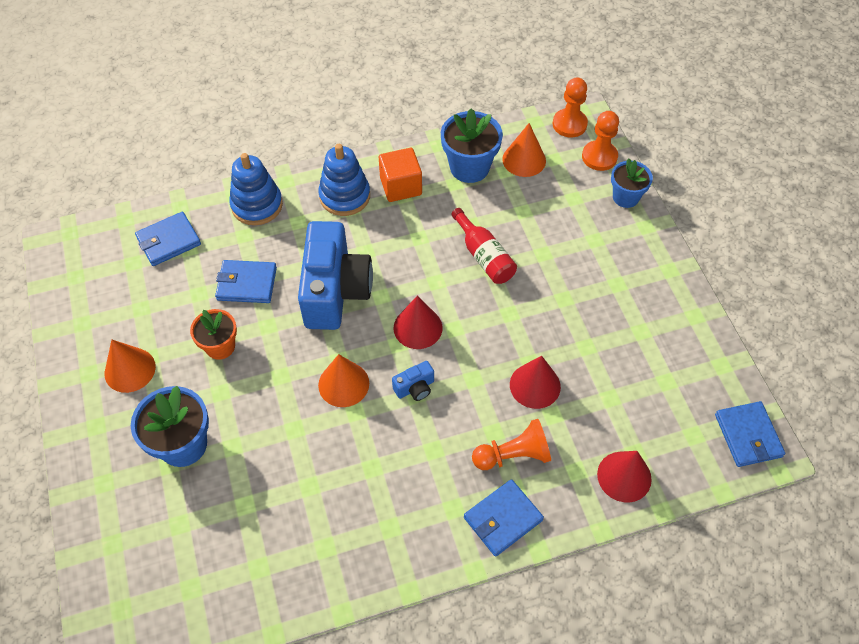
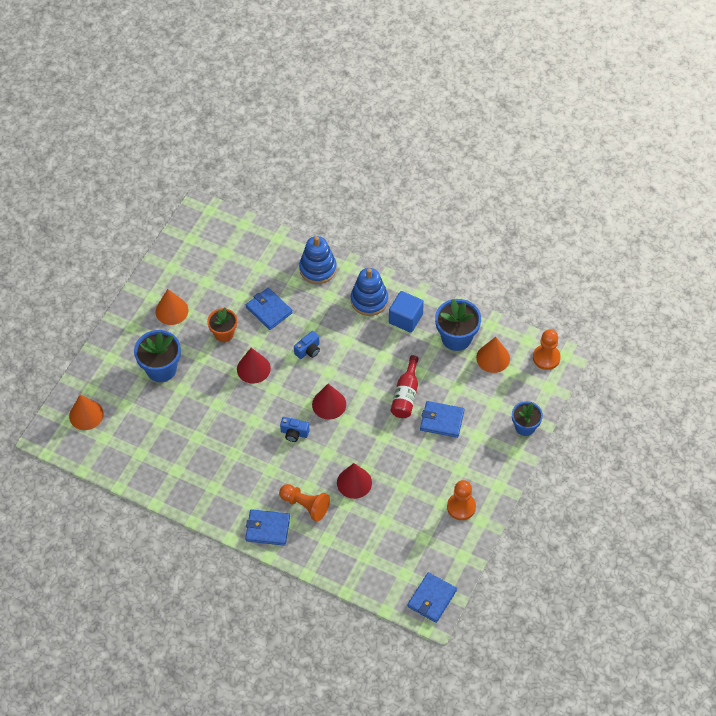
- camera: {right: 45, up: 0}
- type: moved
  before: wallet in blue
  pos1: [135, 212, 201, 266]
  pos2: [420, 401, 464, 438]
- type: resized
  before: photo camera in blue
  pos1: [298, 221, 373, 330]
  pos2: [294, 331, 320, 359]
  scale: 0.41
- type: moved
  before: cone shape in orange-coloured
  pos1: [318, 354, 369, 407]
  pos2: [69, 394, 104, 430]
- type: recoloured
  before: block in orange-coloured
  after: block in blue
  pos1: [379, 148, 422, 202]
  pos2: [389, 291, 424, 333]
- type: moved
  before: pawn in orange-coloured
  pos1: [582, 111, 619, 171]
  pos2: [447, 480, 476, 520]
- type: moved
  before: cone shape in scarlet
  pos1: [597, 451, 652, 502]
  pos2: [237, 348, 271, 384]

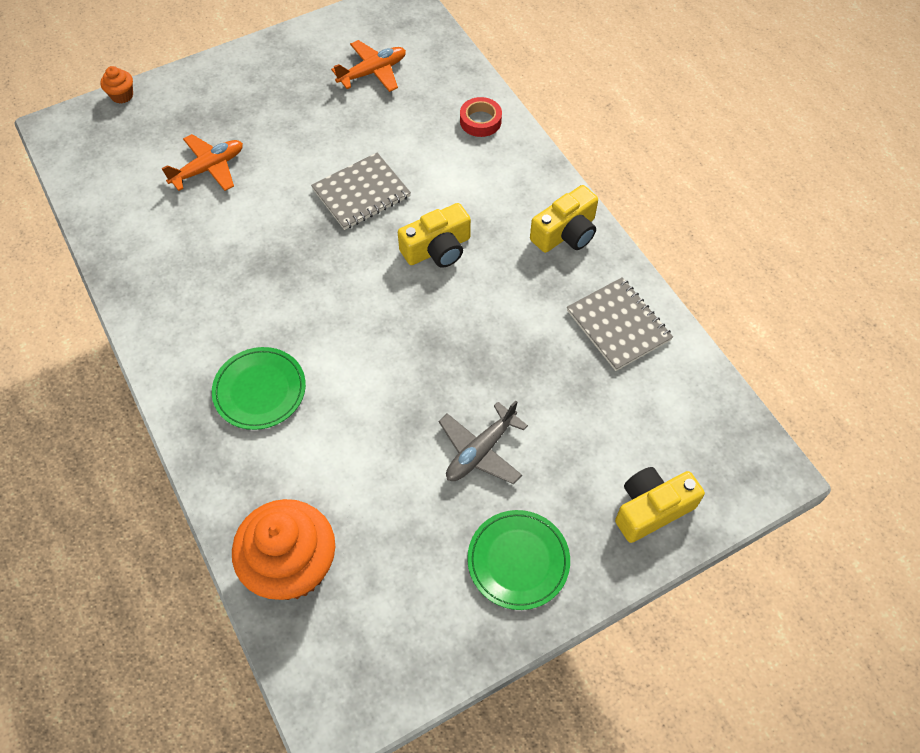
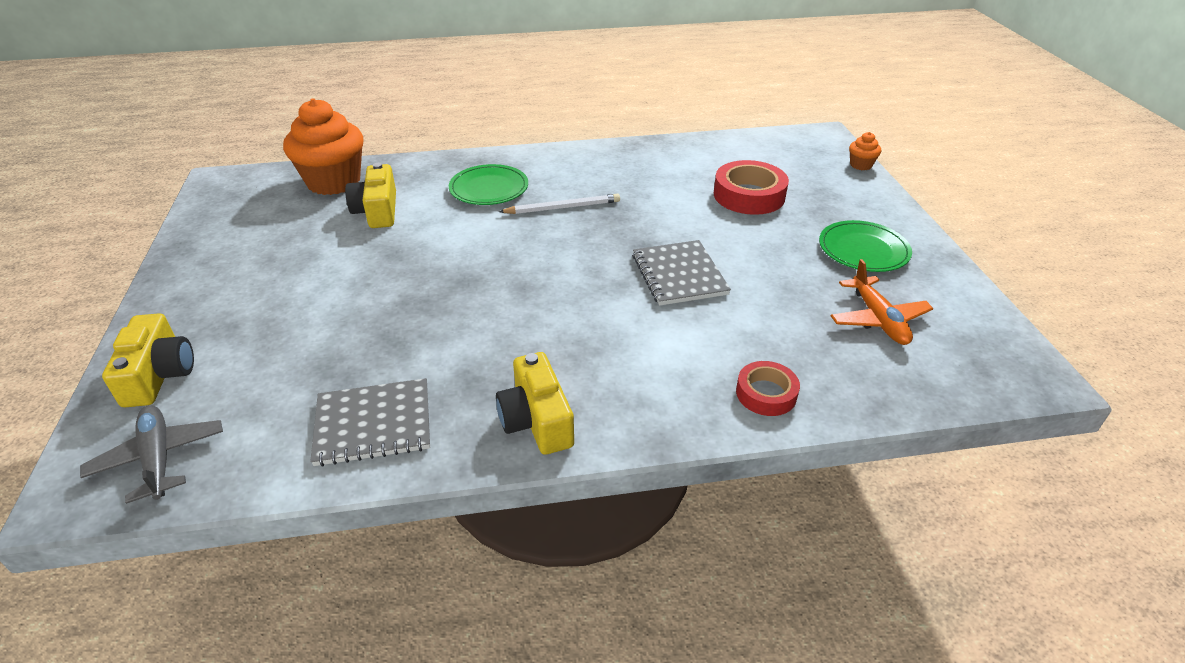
- camera: {right: 110, up: -20}
- type: replaced
  before: aeroplane in orange-coloured
  after: sticky tape in scarlet
  pos1: [161, 134, 243, 191]
  pos2: [714, 160, 789, 215]
- type: moved
  before: photo camera in golden
  pos1: [398, 203, 471, 268]
  pos2: [345, 163, 396, 228]
- type: moved
  before: aeroplane in grey
  pos1: [439, 401, 528, 484]
  pos2: [80, 405, 223, 504]
- type: moved
  before: plate in emerald
  pos1: [467, 510, 570, 610]
  pos2: [819, 220, 912, 272]
- type: added
  after: pencil in white
  pos2: [499, 194, 620, 214]

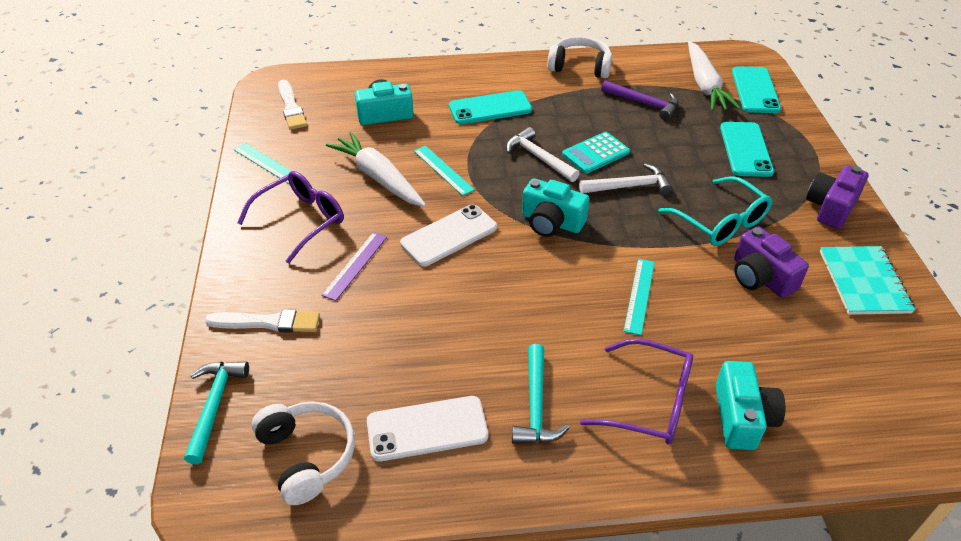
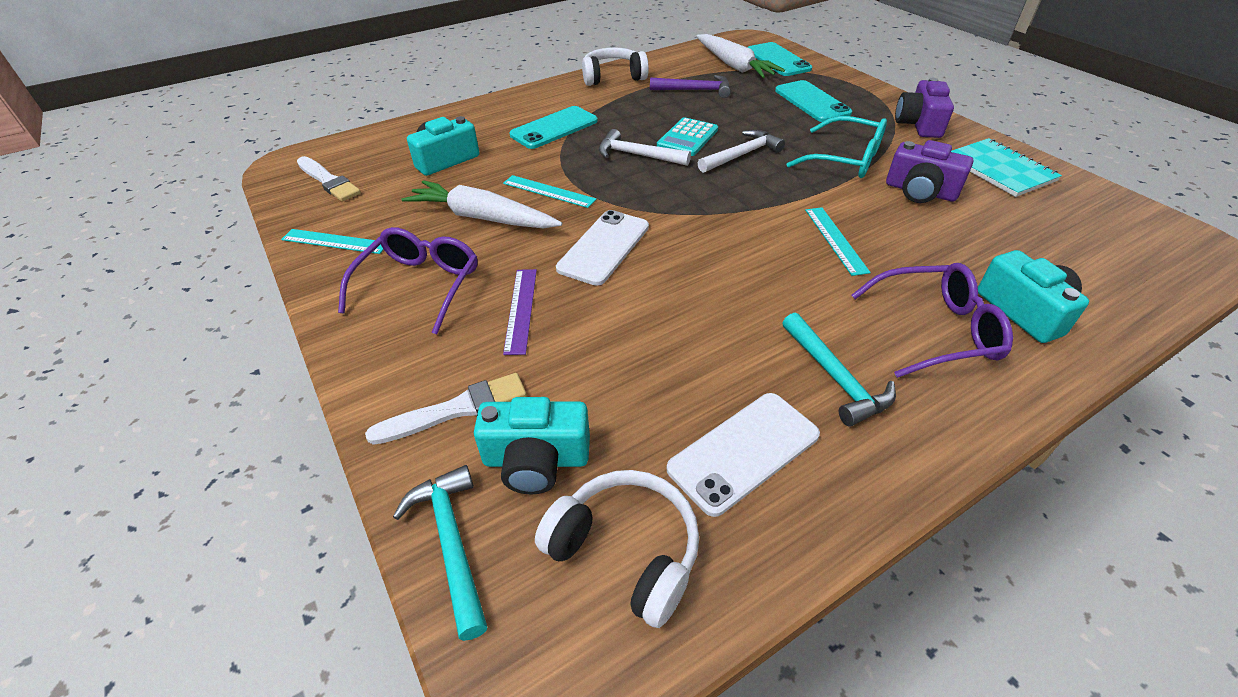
- camera: {right: -25, up: 0}
- type: moved
  before: photo camera in turquoise
  pos1: [522, 178, 590, 237]
  pos2: [474, 397, 590, 494]

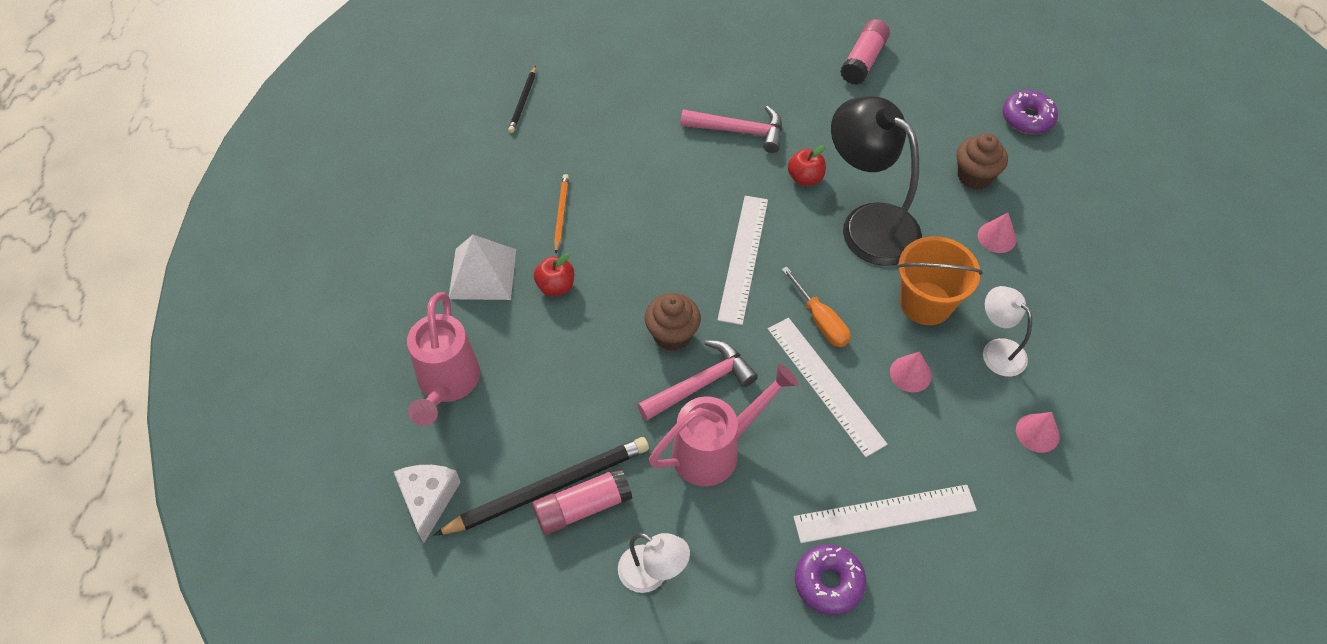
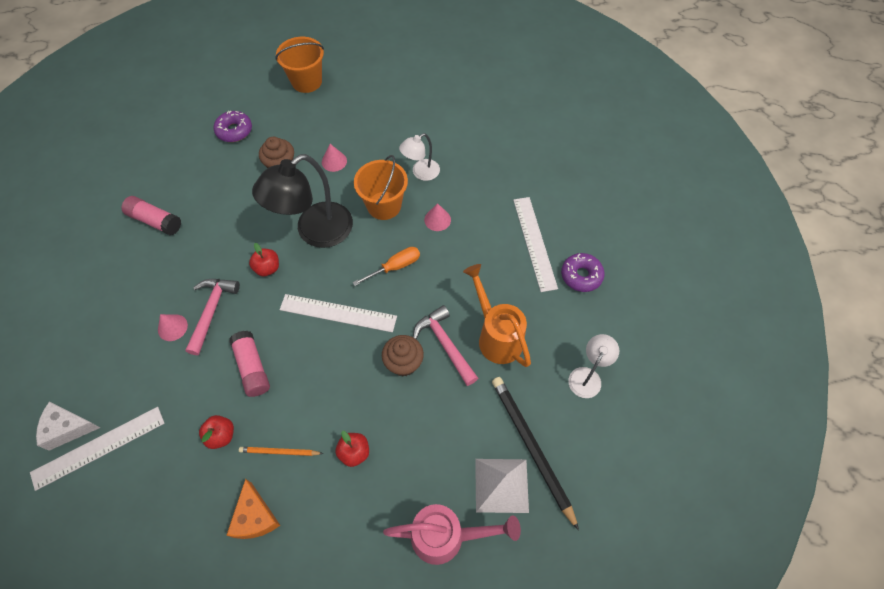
- camera: {right: -90, up: 5}
- type: moved
  before: cheese in white
  pos1: [394, 465, 461, 543]
  pos2: [36, 401, 100, 451]
- type: moved
  before: pyramid shape in white
  pos1: [449, 235, 516, 300]
  pos2: [475, 459, 529, 513]
- type: removed
  before: pencil in black
  pos1: [508, 66, 536, 133]
- type: moved
  before: stick of glue in rosy
  pos1: [533, 467, 632, 535]
  pos2: [229, 331, 270, 397]
- type: recoloured
  before: watering can in rosy
  after: watering can in orange-coloured
  pos1: [649, 364, 799, 486]
  pos2: [463, 264, 531, 367]
- type: moved
  before: ruler in white
  pos1: [768, 318, 888, 457]
  pos2: [30, 407, 165, 491]
- type: moved
  before: cone shape in rosy
  pos1: [1016, 412, 1060, 453]
  pos2: [158, 314, 188, 341]
- type: added
  after: toy apple in scarlet
  pos2: [199, 415, 234, 449]
- type: added
  after: cheese in orange-coloured
  pos2: [227, 479, 280, 539]
- type: added
  after: pail in orange-coloured
  pos2: [275, 37, 324, 93]

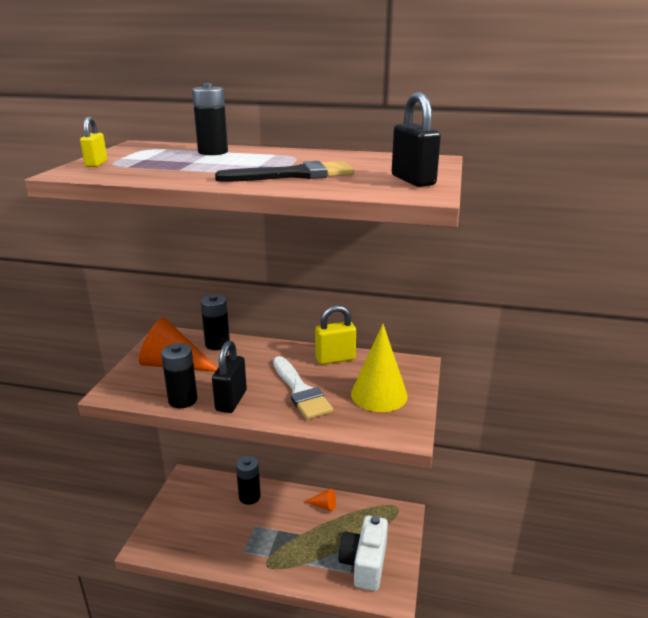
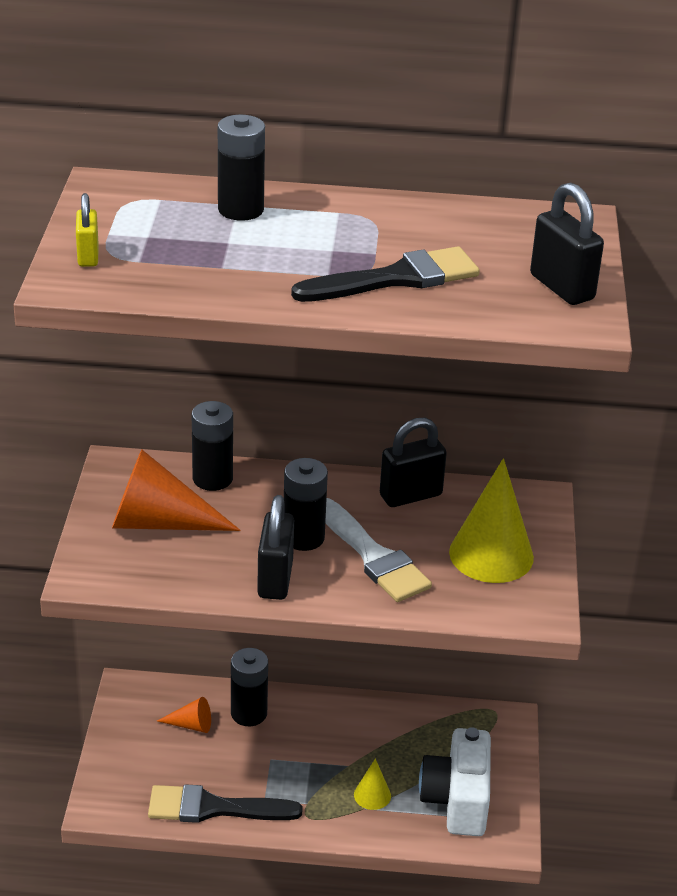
- camera: {right: -10, up: 10}
- type: moved
  before: AA battery in black
  pos1: [161, 343, 198, 408]
  pos2: [284, 458, 328, 551]
- type: moved
  before: cone shape in orange-coloured
  pos1: [303, 489, 336, 511]
  pos2: [157, 697, 211, 733]
- type: recoloured
  before: small lock in golden
  after: small lock in black
  pos1: [315, 305, 356, 365]
  pos2: [380, 418, 447, 507]
- type: added
  after: paint brush in black
  pos2: [148, 784, 303, 823]
- type: added
  after: cone shape in golden
  pos2: [354, 759, 391, 810]

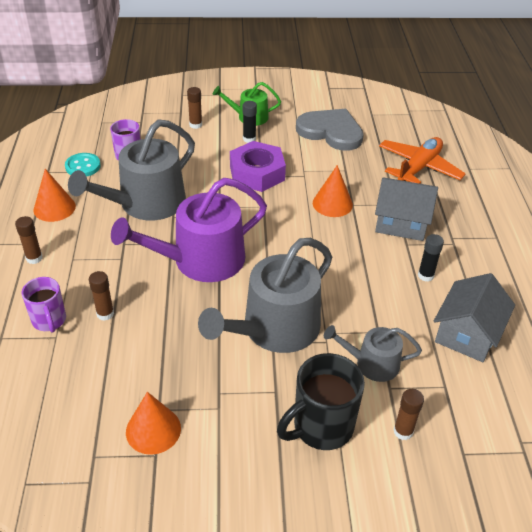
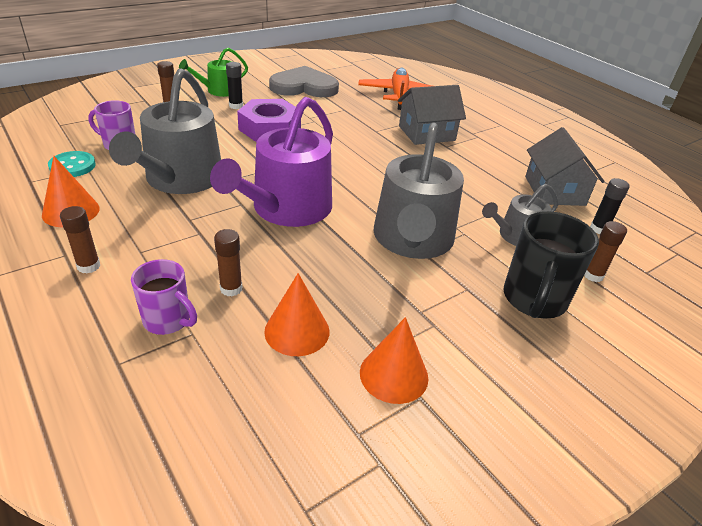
- camera: {right: -35, up: -5}
- type: moved
  before: cone shape in orange-coloured
  pos1: [313, 165, 353, 217]
  pos2: [264, 273, 330, 356]
- type: moved
  before: stick of glue in black
  pos1: [418, 234, 444, 282]
  pos2: [590, 178, 630, 234]

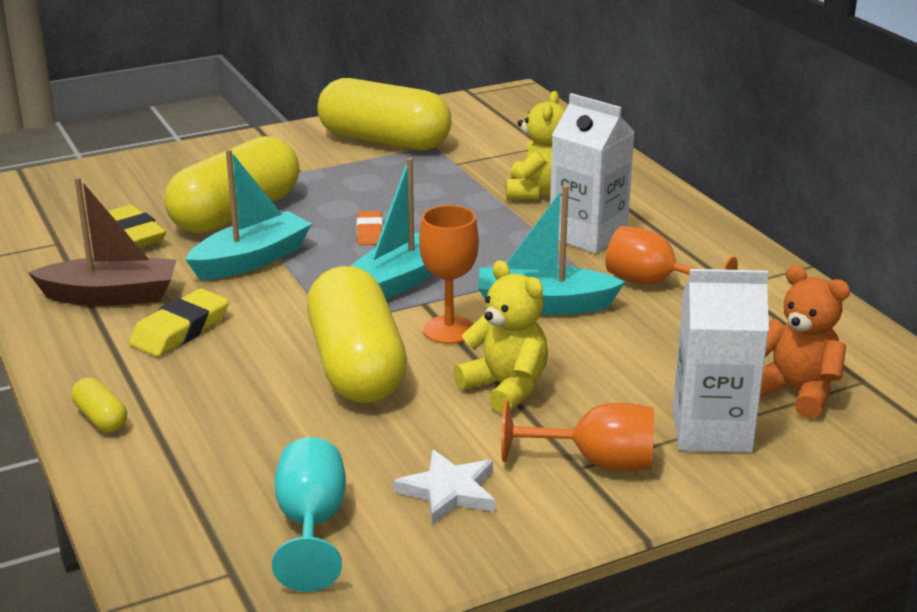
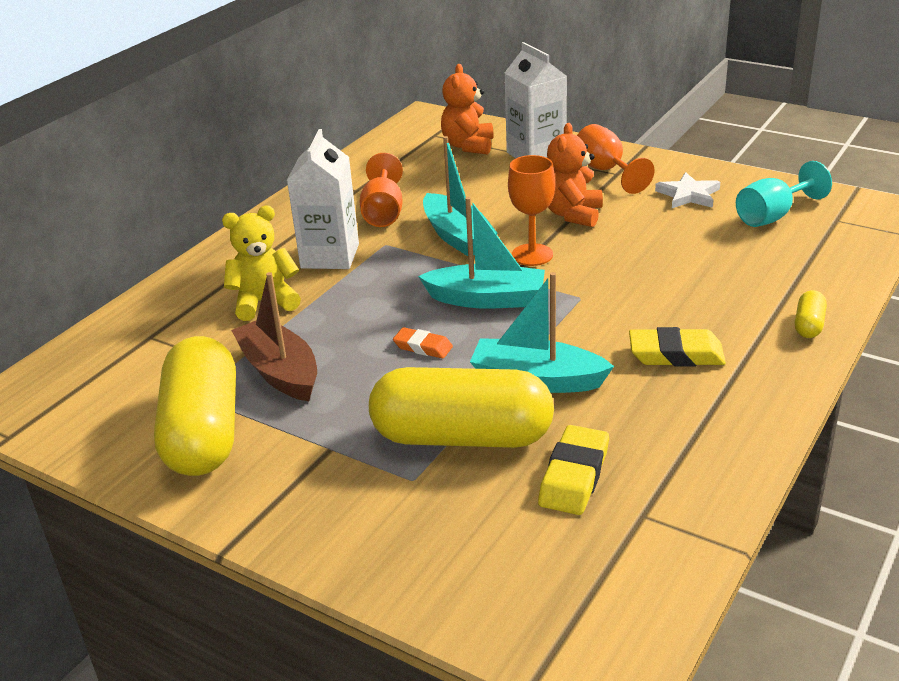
- camera: {right: -120, up: 5}
- type: moved
  before: boat in dark brown
  pos1: [28, 177, 176, 306]
  pos2: [231, 272, 317, 401]
- type: removed
  before: pill shape in golden
  pos1: [307, 266, 407, 403]
- type: turned
  before: eraser in orange-coloured
  pos1: [357, 211, 383, 245]
  pos2: [393, 327, 453, 359]
  turn: 60
- type: recoloured
  before: stuffed bear in golden
  after: stuffed bear in orange-coloured
  pos1: [454, 260, 548, 414]
  pos2: [547, 123, 603, 227]

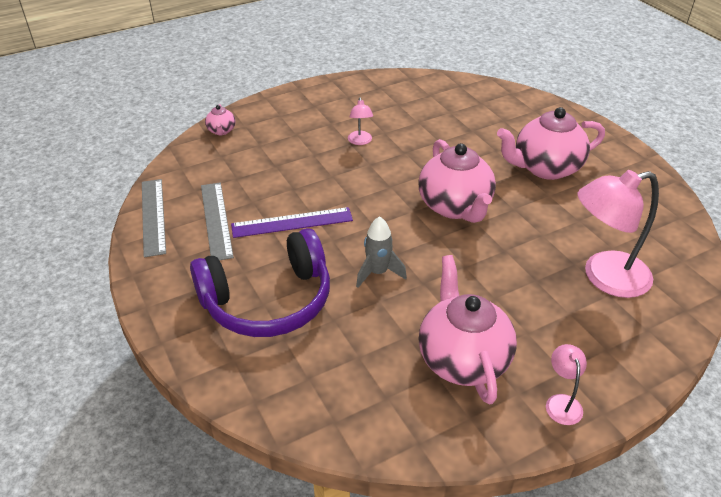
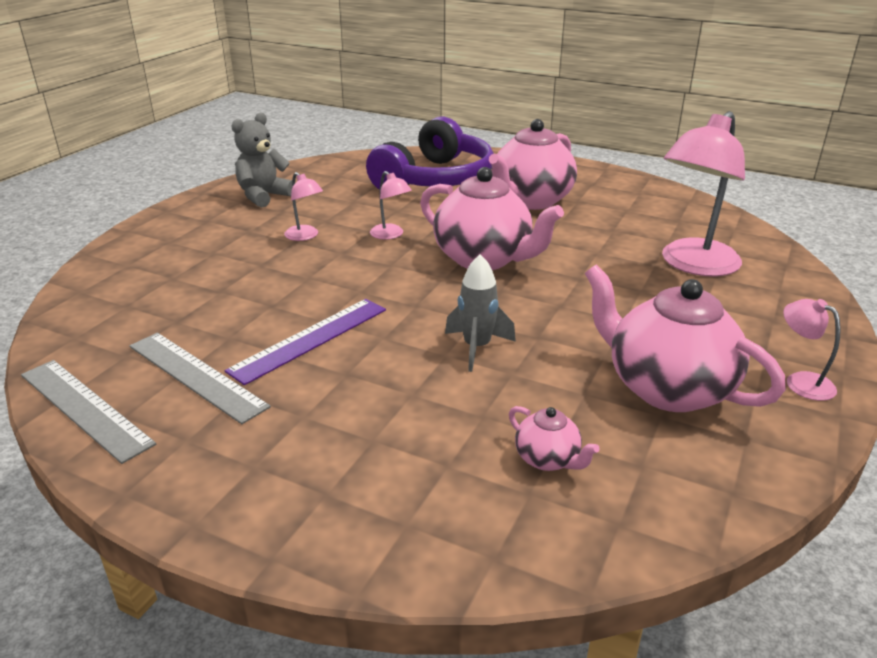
- camera: {right: -35, up: -10}
- type: moved
  before: over-ear headphones in purple
  pos1: [190, 228, 330, 337]
  pos2: [366, 116, 493, 190]
- type: moved
  before: teapot in rosy
  pos1: [205, 104, 236, 136]
  pos2: [509, 406, 600, 471]
- type: added
  after: stuffed bear in grey
  pos2: [231, 113, 292, 208]
- type: added
  after: lamp in rosy
  pos2: [370, 171, 412, 240]

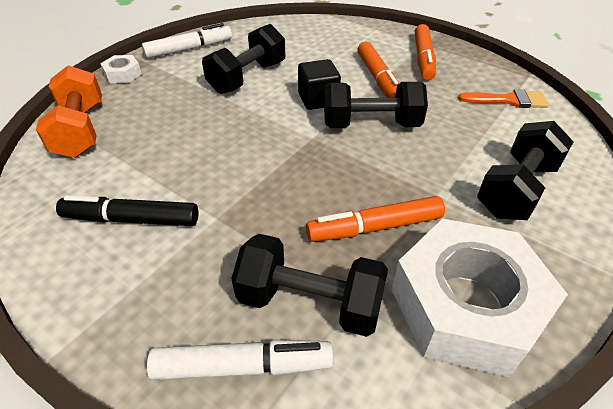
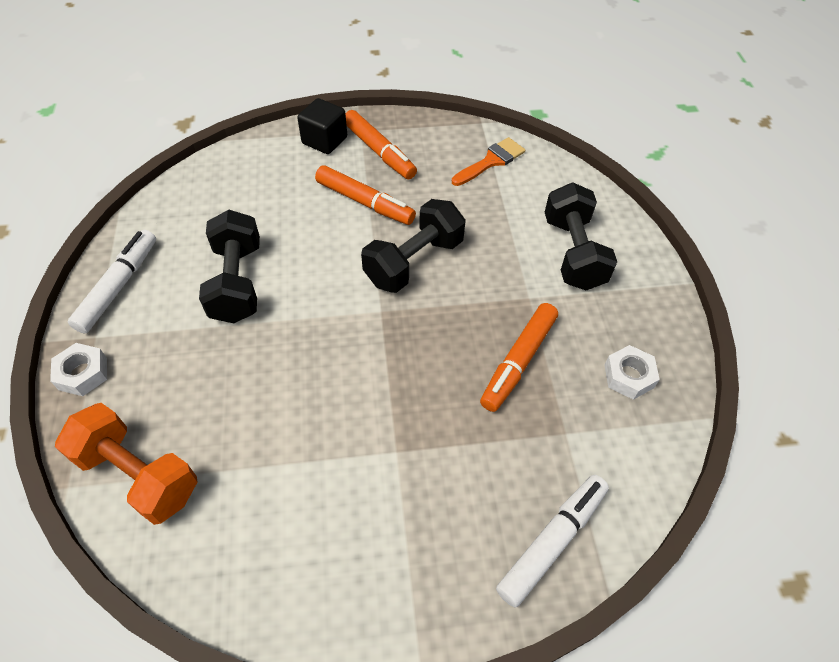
- camera: {right: -45, up: 10}
- type: removed
  before: marker in black
  pos1: [56, 195, 198, 226]
- type: removed
  before: free weight in black
  pos1: [231, 234, 388, 337]
- type: moved
  before: block in black
  pos1: [298, 59, 341, 110]
  pos2: [297, 98, 347, 154]
- type: resized
  before: nut in white
  pos1: [392, 219, 568, 377]
  pos2: [605, 345, 660, 400]
  scale: 0.41

